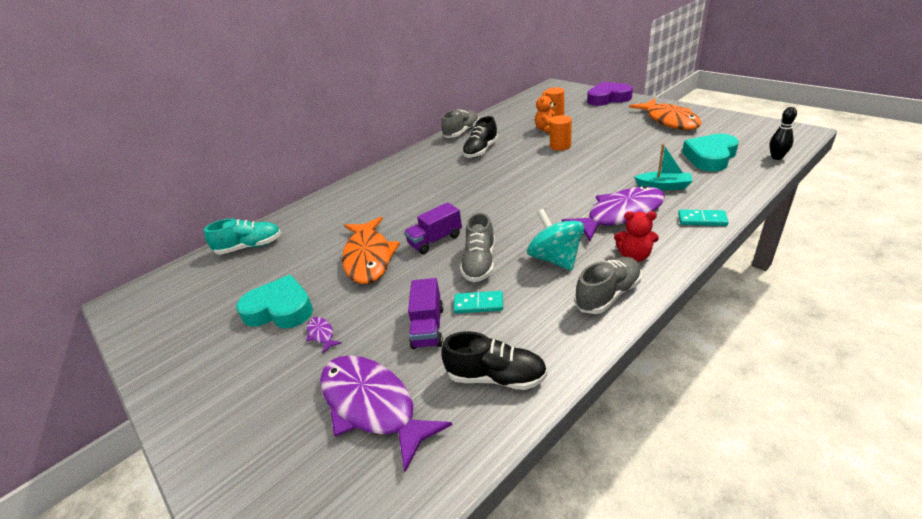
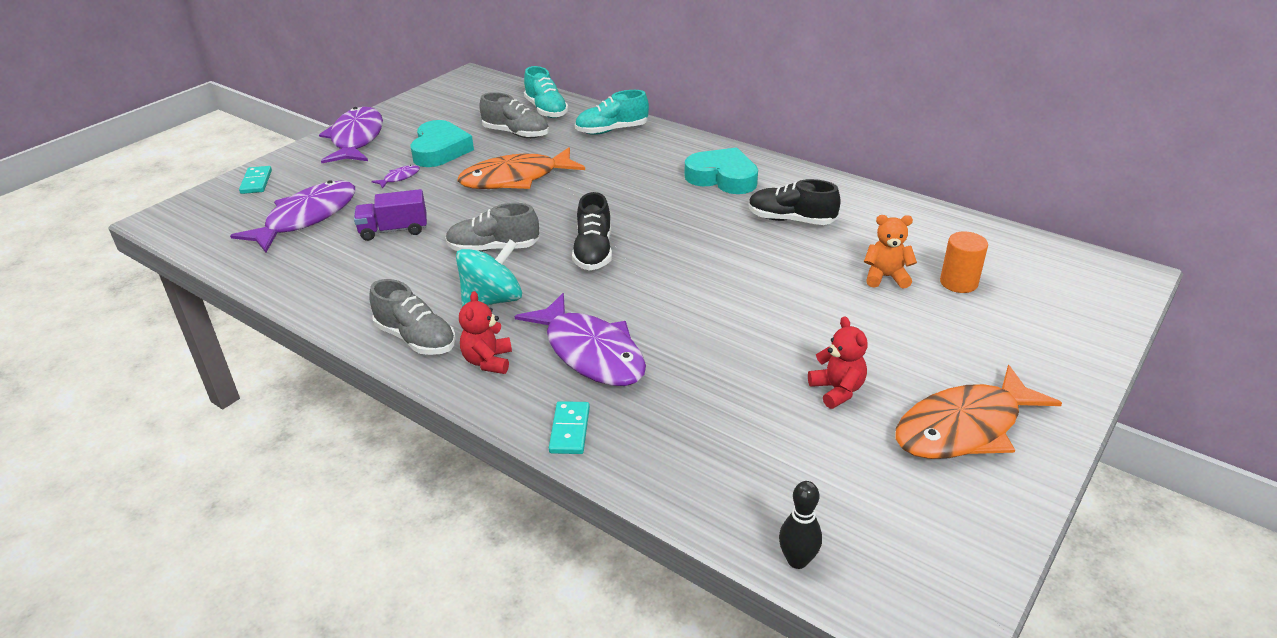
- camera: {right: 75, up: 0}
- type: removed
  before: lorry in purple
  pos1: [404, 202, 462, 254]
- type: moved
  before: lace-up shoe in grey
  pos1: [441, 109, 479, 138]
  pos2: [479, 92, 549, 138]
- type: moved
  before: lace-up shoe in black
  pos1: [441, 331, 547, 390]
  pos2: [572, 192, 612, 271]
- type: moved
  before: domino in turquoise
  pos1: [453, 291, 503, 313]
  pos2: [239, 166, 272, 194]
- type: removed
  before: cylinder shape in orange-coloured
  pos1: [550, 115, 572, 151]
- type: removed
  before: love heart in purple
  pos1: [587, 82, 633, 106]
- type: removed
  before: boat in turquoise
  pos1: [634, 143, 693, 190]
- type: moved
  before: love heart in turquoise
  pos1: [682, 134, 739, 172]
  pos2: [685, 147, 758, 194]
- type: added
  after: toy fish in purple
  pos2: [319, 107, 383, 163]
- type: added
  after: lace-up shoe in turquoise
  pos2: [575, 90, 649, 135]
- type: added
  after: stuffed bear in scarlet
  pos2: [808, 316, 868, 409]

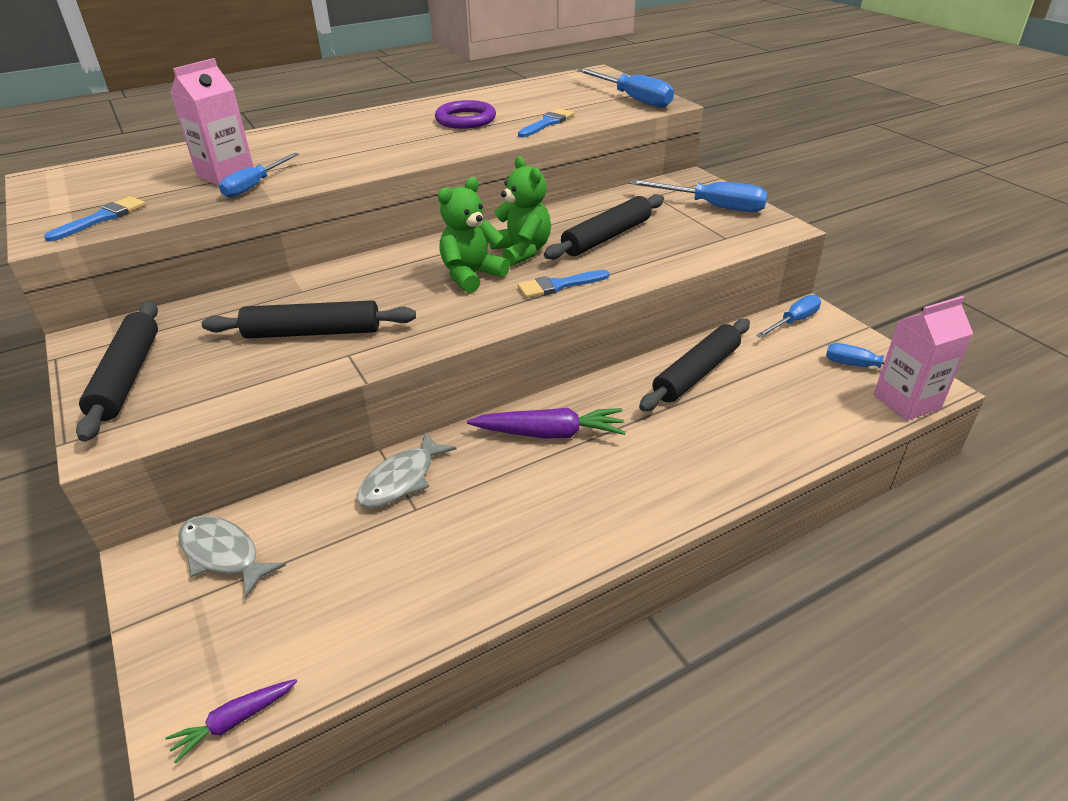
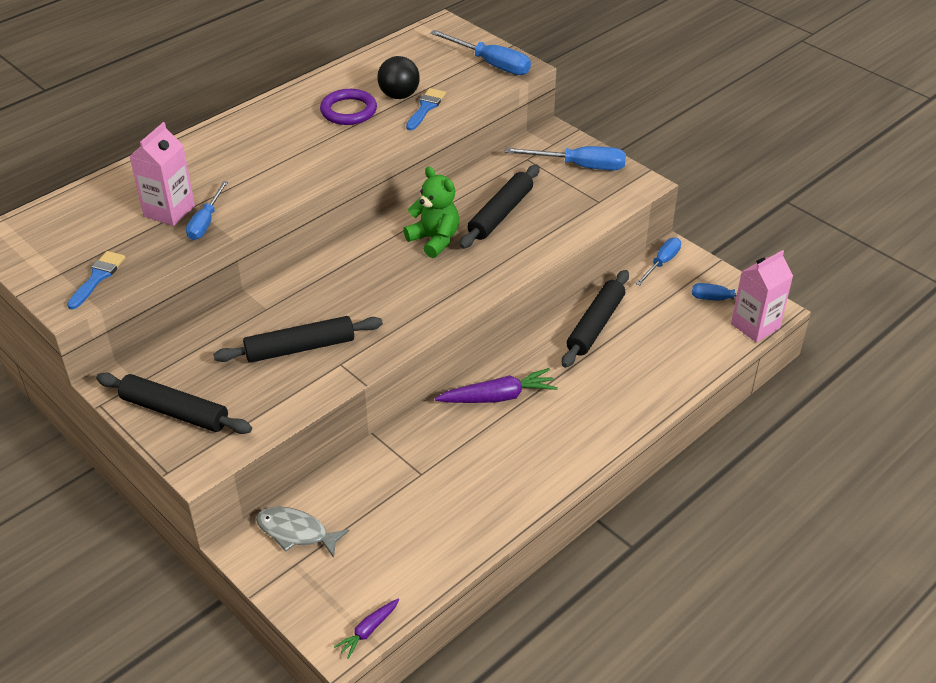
- camera: {right: -15, up: 5}
- type: turned
  before: rolling pin in black
  pos1: [76, 301, 158, 442]
  pos2: [96, 373, 252, 434]
  turn: -45
- type: removed
  before: toy fish in grey
  pos1: [357, 432, 457, 508]
- type: removed
  before: stuffed bear in emerald
  pos1: [438, 177, 510, 293]
- type: removed
  before: paint brush in blue
  pos1: [518, 270, 609, 298]
- type: added
  after: play ball in black
  pos2: [377, 56, 420, 99]

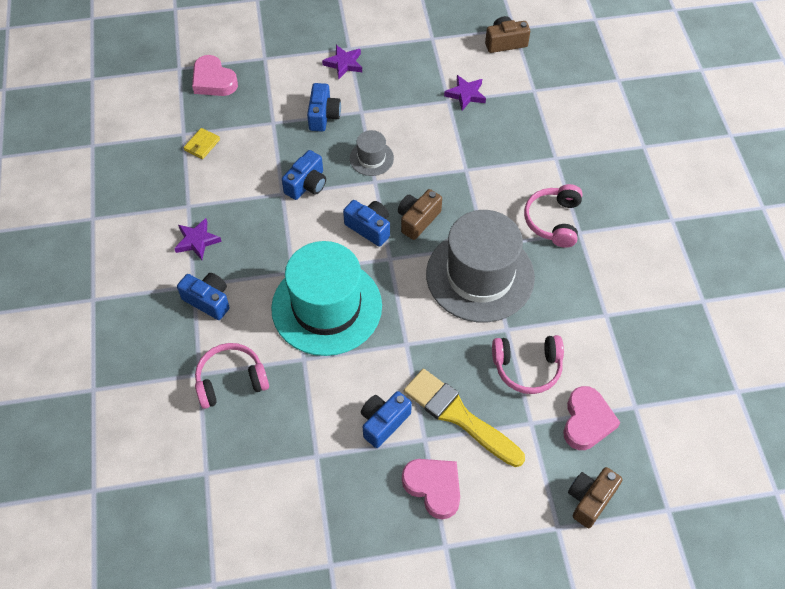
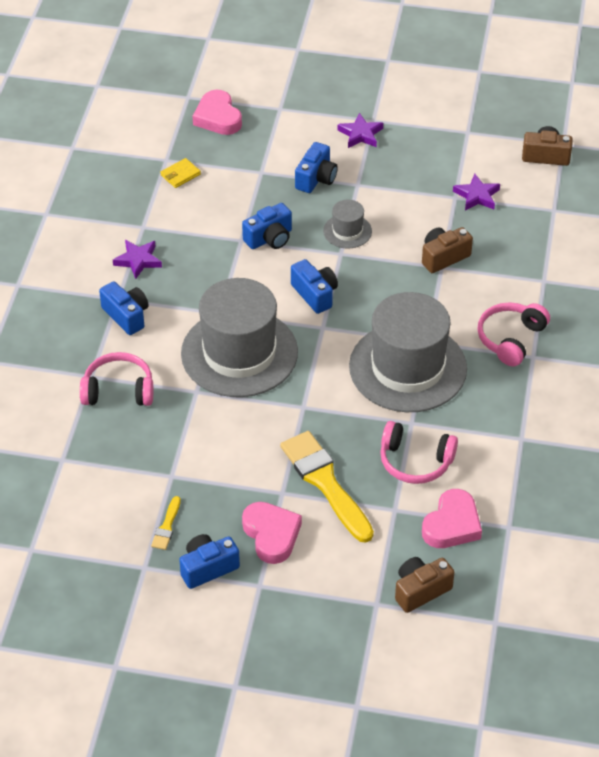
- camera: {right: 20, up: -10}
- type: recoloured
  before: top hat in turquoise
  after: top hat in grey
  pos1: [271, 241, 382, 356]
  pos2: [181, 278, 298, 397]
- type: moved
  before: photo camera in blue
  pos1: [361, 391, 412, 448]
  pos2: [179, 534, 240, 589]
- type: moved
  before: photo camera in dark brown
  pos1: [398, 189, 442, 240]
  pos2: [422, 227, 473, 273]
- type: added
  after: paint brush in golden
  pos2: [151, 496, 181, 550]

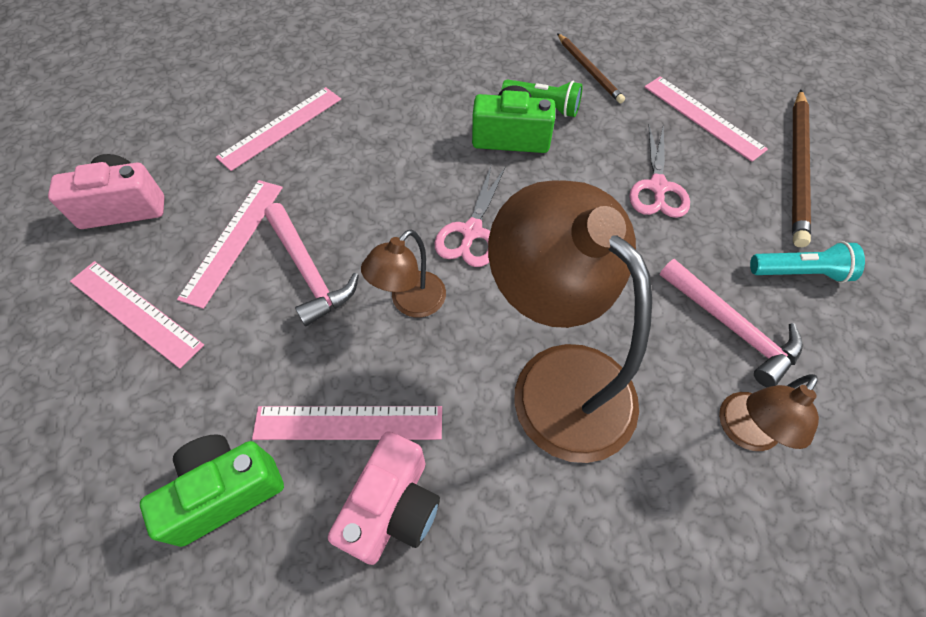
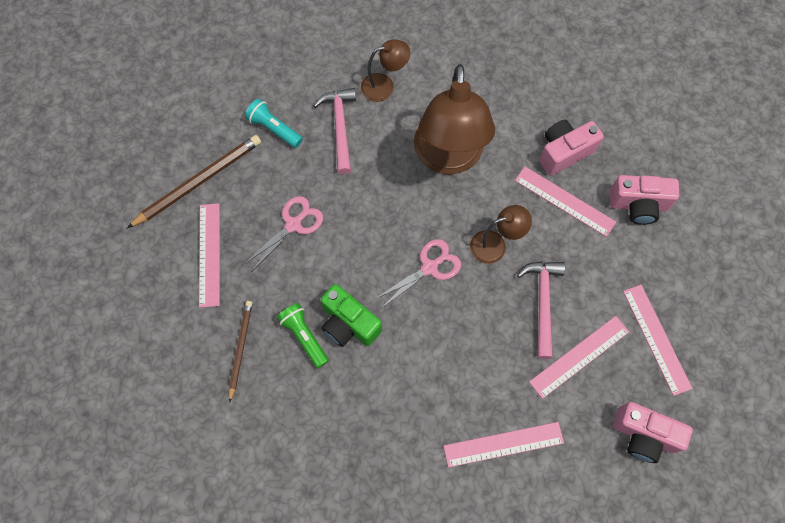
- camera: {right: -145, up: 10}
- type: recoloured
  before: photo camera in emerald
  after: photo camera in rosy
  pos1: [140, 434, 284, 547]
  pos2: [610, 175, 680, 225]

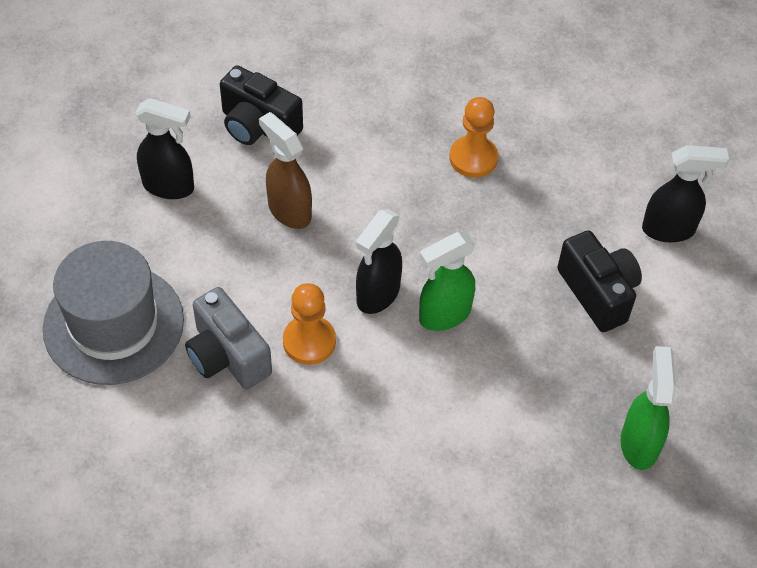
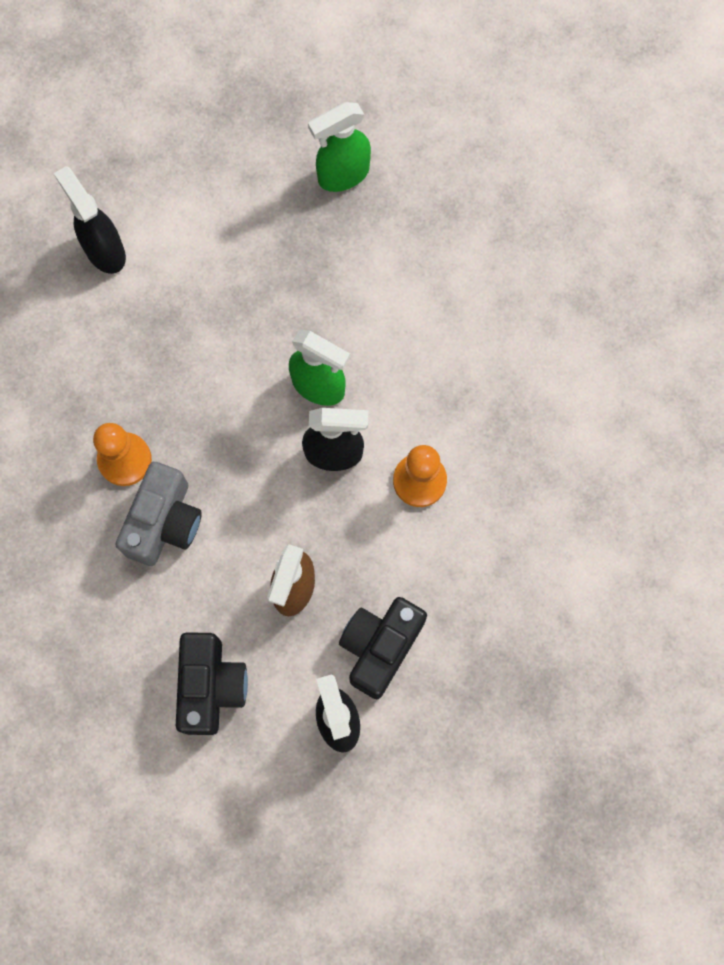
- camera: {right: -120, up: 20}
- type: removed
  before: top hat in grey
  pos1: [43, 241, 184, 385]
- type: moved
  before: photo camera in grey
  pos1: [185, 287, 272, 389]
  pos2: [116, 462, 202, 566]
- type: moved
  before: photo camera in black
  pos1: [557, 231, 642, 332]
  pos2: [339, 597, 427, 699]

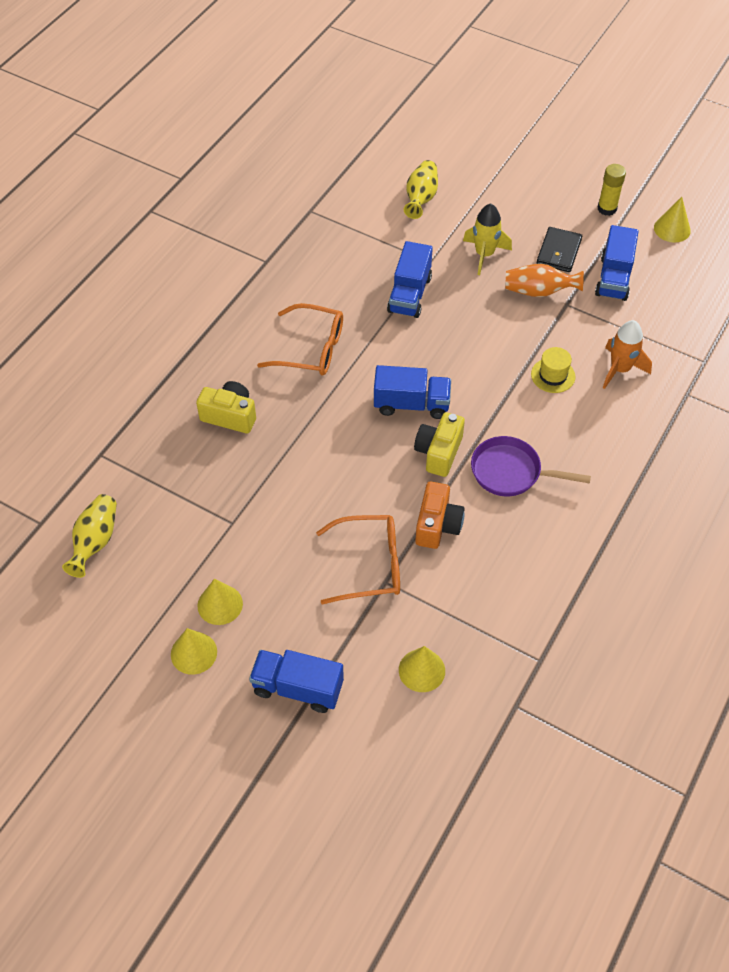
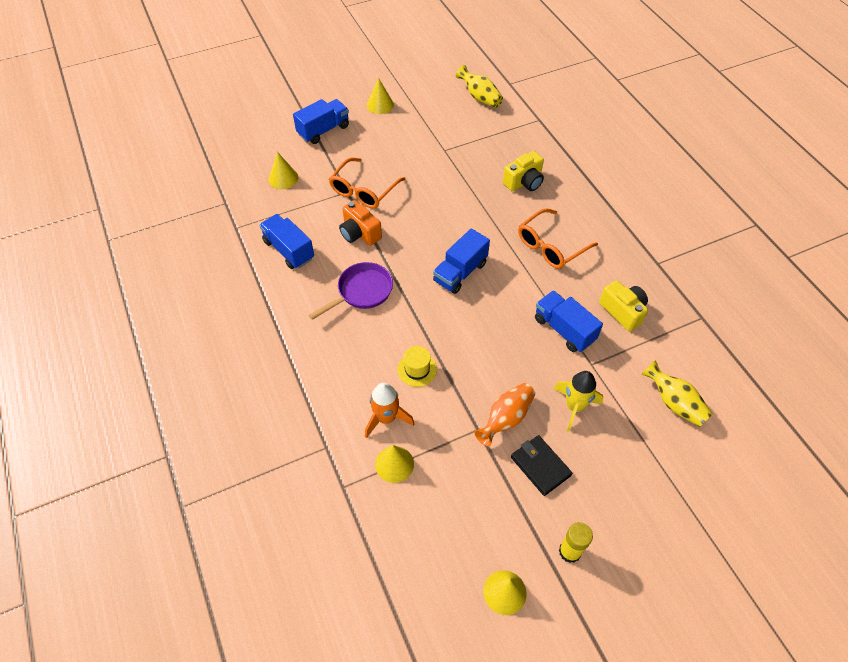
- camera: {right: 125, up: 0}
- type: moved
  before: cone shape in golden
  pos1: [197, 578, 243, 625]
  pos2: [375, 445, 414, 483]
- type: moved
  before: photo camera in golden
  pos1: [414, 412, 465, 477]
  pos2: [599, 280, 648, 332]
- type: moved
  before: lorry in blue
  pos1: [595, 225, 639, 301]
  pos2: [259, 214, 314, 269]

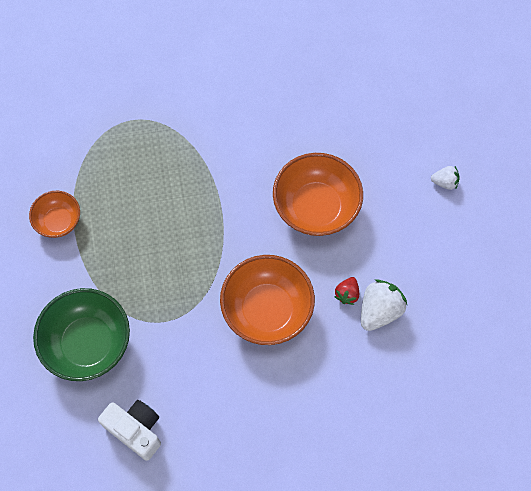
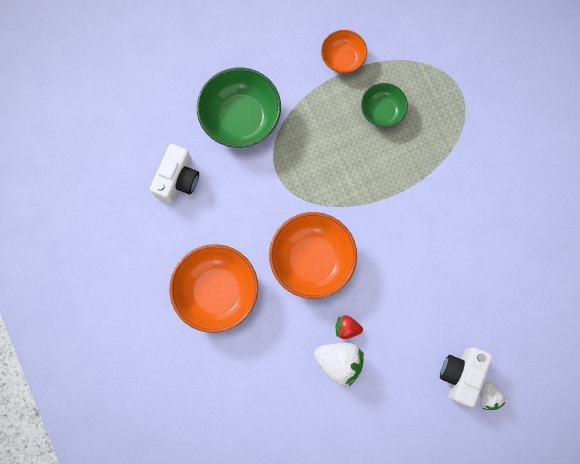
- camera: {right: 75, up: 10}
- type: moved
  before: bowl in orange-coloured
  pos1: [273, 153, 363, 236]
  pos2: [170, 244, 258, 333]
- type: added
  after: bowl in emerald
  pos2: [361, 83, 408, 128]
- type: added
  after: photo camera in white
  pos2: [440, 348, 492, 407]

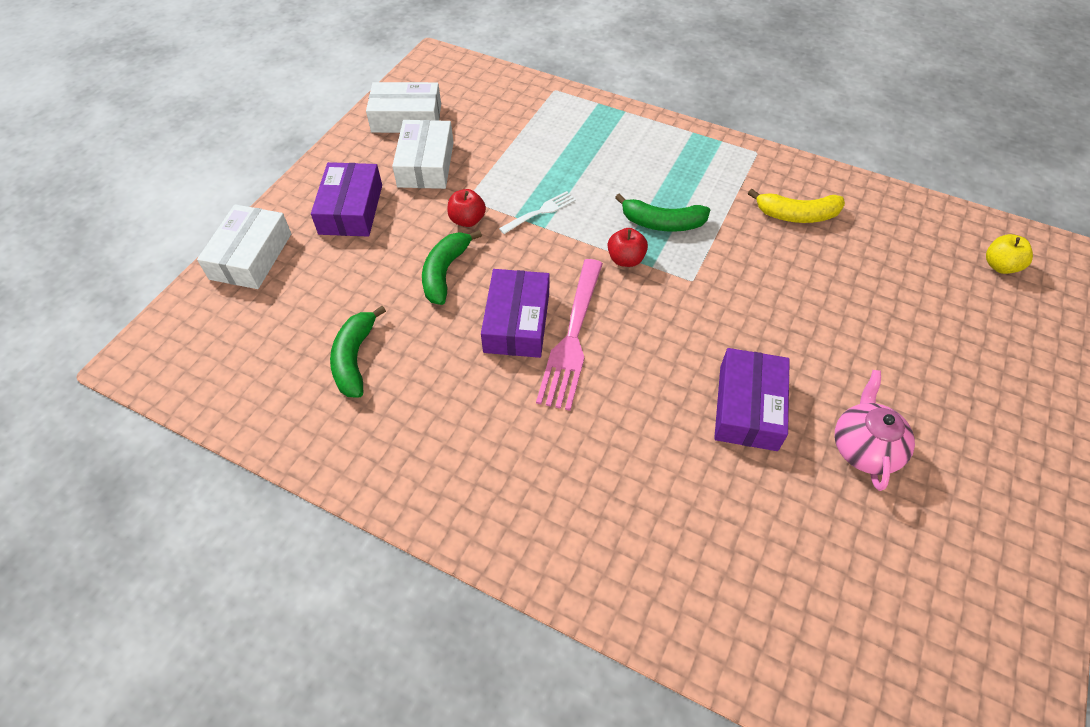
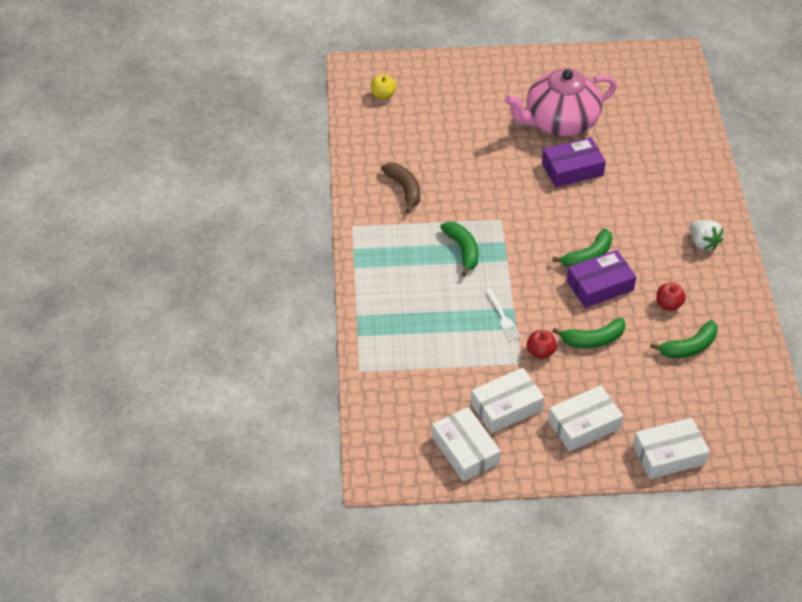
- camera: {right: -120, up: -5}
- type: recoloured
  before: box in purple
  after: box in white
  pos1: [311, 162, 382, 237]
  pos2: [548, 385, 623, 452]
- type: turned
  before: dinner fork in white
  pos1: [499, 191, 576, 234]
  pos2: [485, 288, 521, 341]
  turn: -135
- type: replaced
  before: dinner fork in rosy
  after: toy banana in emerald
  pos1: [536, 259, 603, 411]
  pos2: [552, 228, 612, 267]
- type: moved
  before: toy apple in scarlet
  pos1: [608, 228, 648, 267]
  pos2: [656, 283, 686, 311]
- type: recoloured
  before: toy banana in golden
  after: toy banana in dark brown
  pos1: [748, 189, 845, 223]
  pos2: [381, 163, 420, 213]
- type: resized
  before: teapot in rosy
  pos1: [835, 370, 915, 491]
  pos2: [505, 68, 617, 137]
  scale: 1.86
- type: added
  after: berry in white
  pos2: [690, 220, 724, 251]

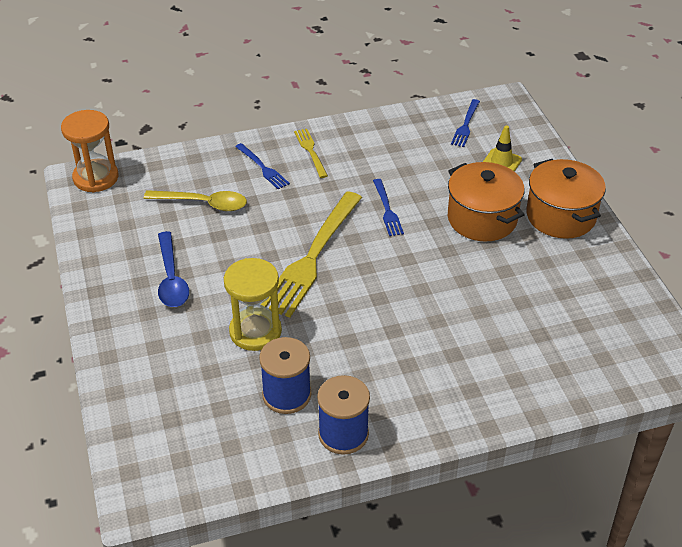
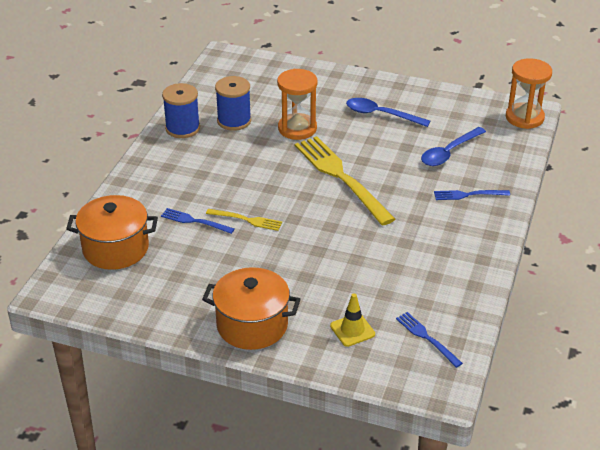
- camera: {right: 125, up: -5}
- type: recoloured
  before: tablespoon in golden
  after: tablespoon in blue
  pos1: [144, 190, 247, 211]
  pos2: [421, 127, 486, 166]
- type: recoloured
  before: sandglass in golden
  after: sandglass in orange-coloured
  pos1: [224, 258, 282, 351]
  pos2: [277, 69, 318, 140]
- type: moved
  before: dinner fork in golden
  pos1: [294, 129, 328, 178]
  pos2: [206, 209, 282, 231]
- type: moved
  before: dinner fork in blue
  pos1: [373, 179, 404, 236]
  pos2: [161, 208, 235, 234]
- type: moved
  before: cooking pot in orange-coloured
  pos1: [448, 162, 525, 242]
  pos2: [66, 195, 158, 270]

